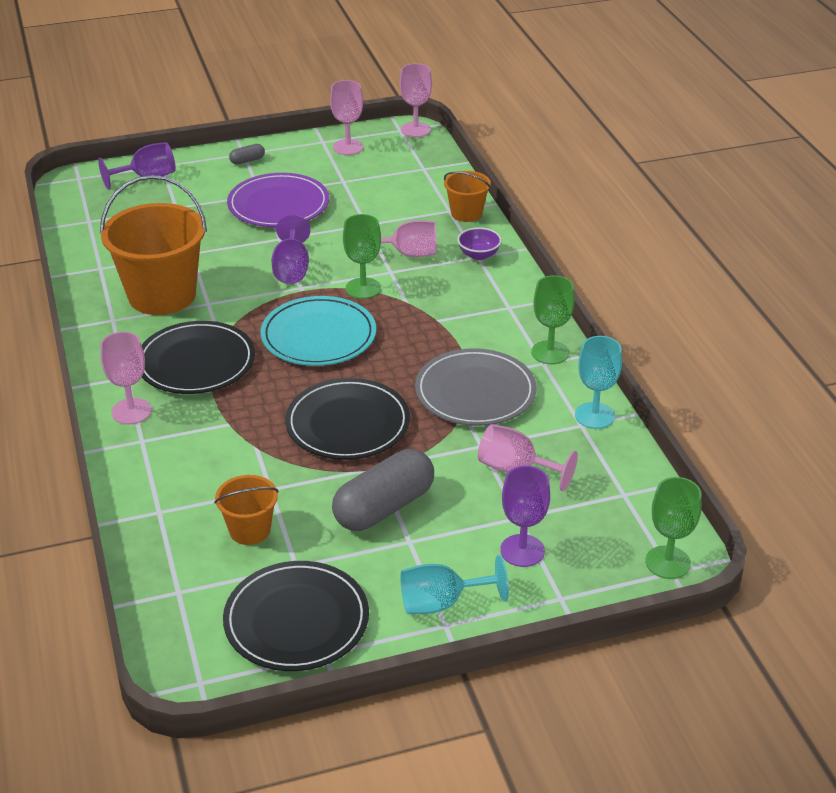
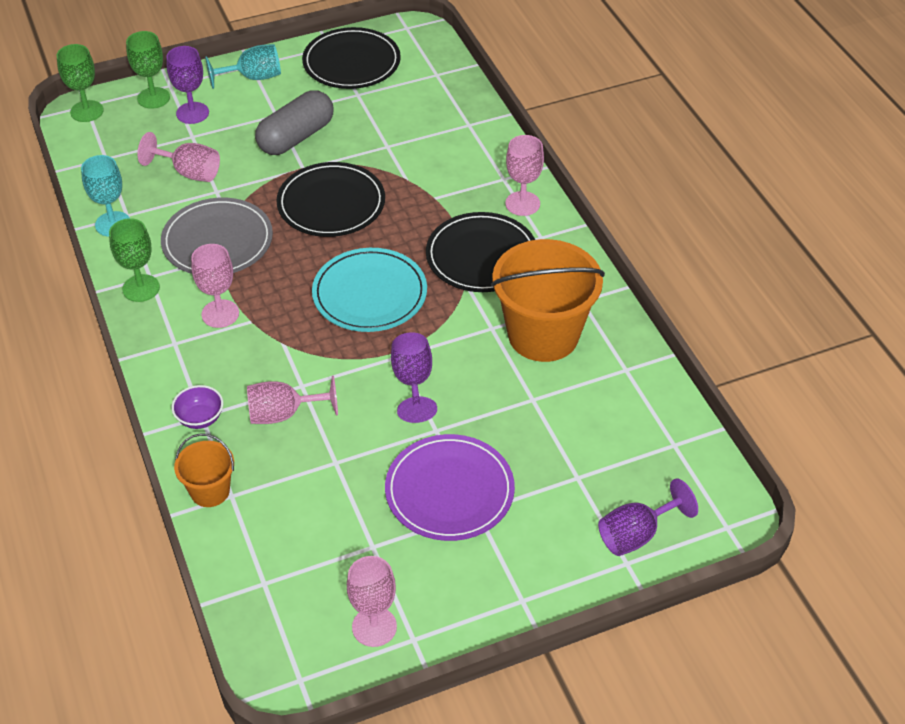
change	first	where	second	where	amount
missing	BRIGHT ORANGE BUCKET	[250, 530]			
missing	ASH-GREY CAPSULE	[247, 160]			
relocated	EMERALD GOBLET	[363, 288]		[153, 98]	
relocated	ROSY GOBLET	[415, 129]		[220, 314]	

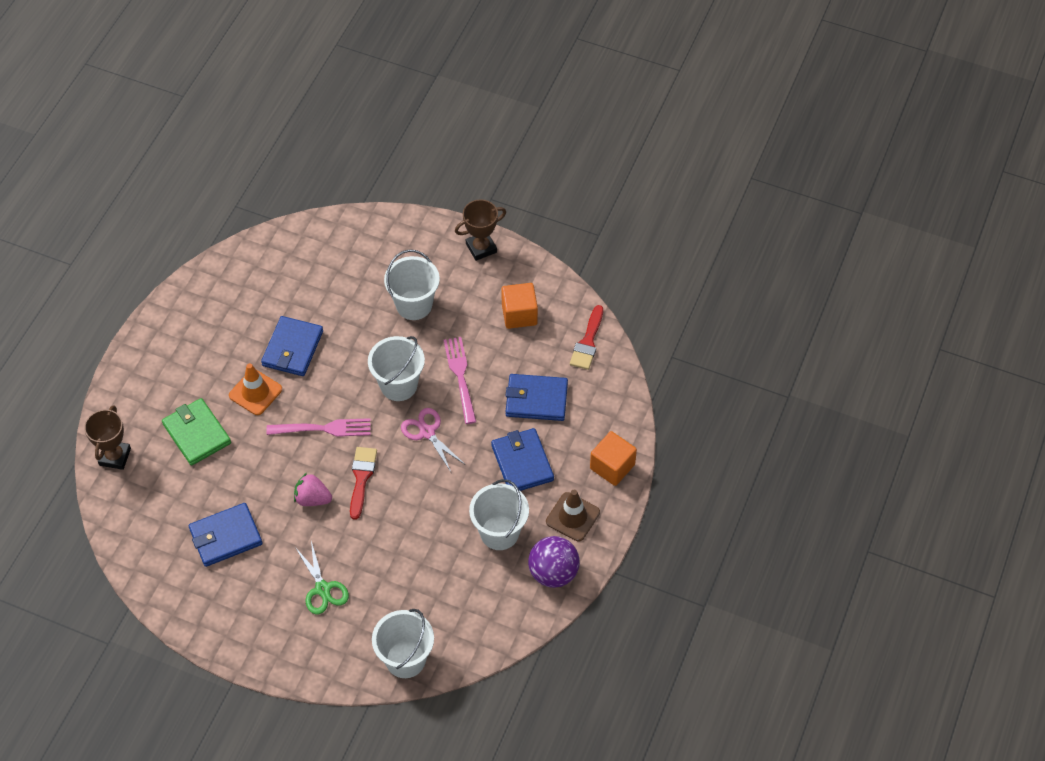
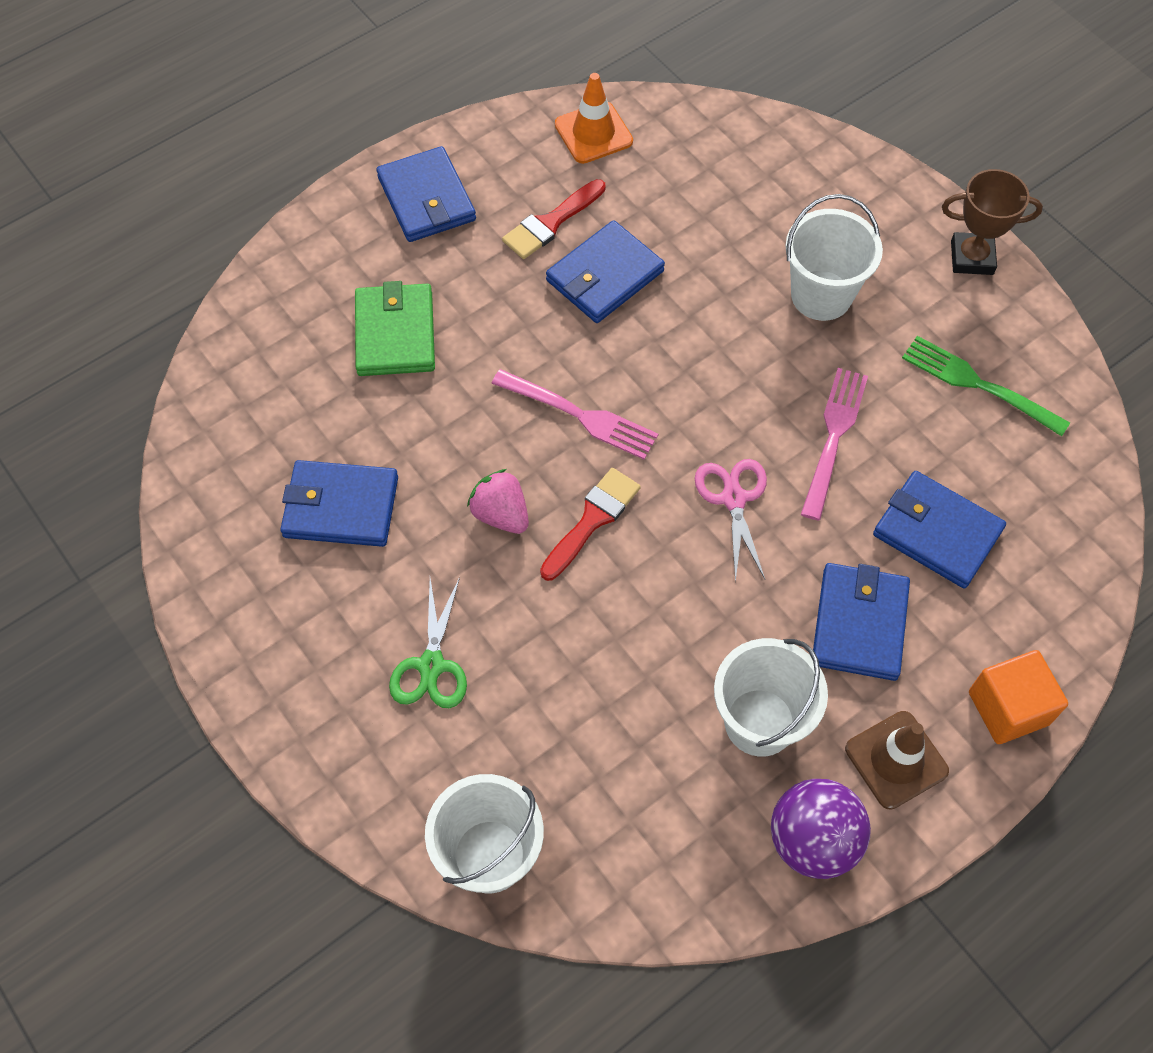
change	first	where	second	where	amount
missing	BROWN PRIZE CUP	[115, 457]			
missing	PURE WHITE BUCKET	[398, 385]			
appeared			ROYAL BLUE WALLET	[427, 199]	
relocated	BRIGHT ORANGE TRAFFIC CONE	[255, 392]		[593, 133]	
relocated	CRIMSON BRUSH	[587, 342]		[550, 223]	
exchanged	BRIGHT ORANGE BLOCK	[519, 314]	EMERALD FORK	[979, 385]	

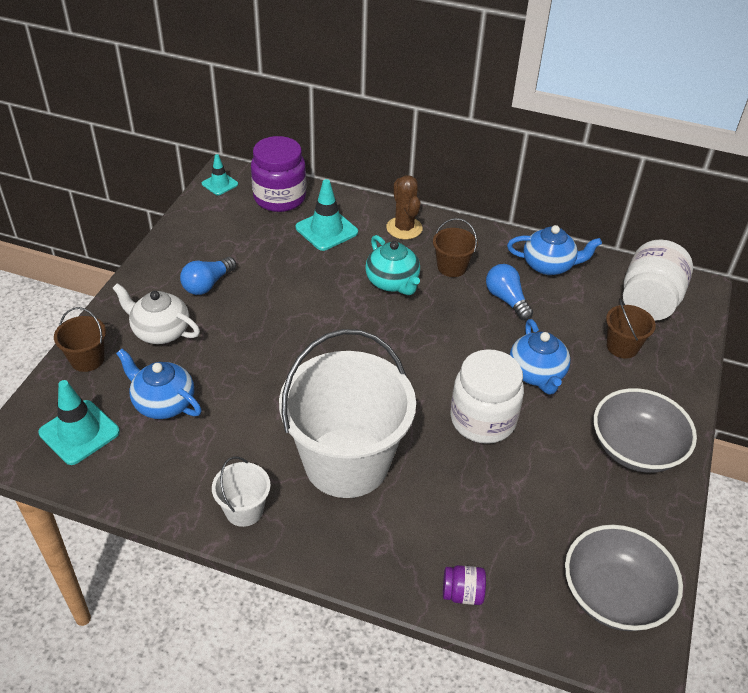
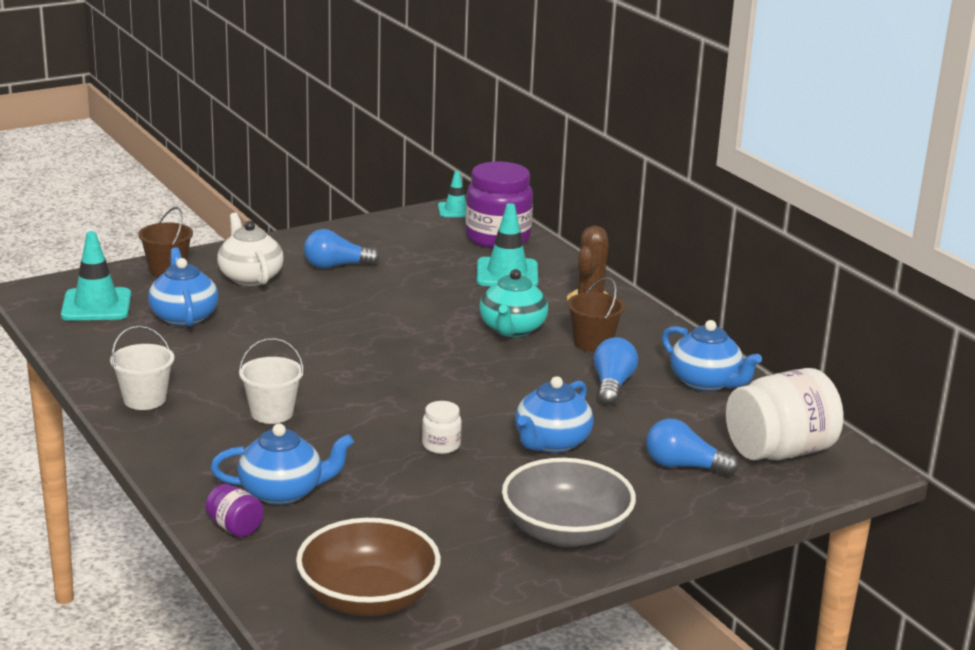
change	first	where	second	where	amount
appeared			ROYAL BLUE TEA POT	[282, 492]	
exchanged	BROWN BUCKET	[622, 346]	ROYAL BLUE LIGHT BULB	[683, 466]	
colour	ASH-GREY BOWL	[614, 594]	BROWN BOWL	[368, 599]	
size	PURE WHITE BUCKET	[346, 462]		[272, 413]	x0.42
size	PURE WHITE PRESERVE JAR	[483, 420]		[441, 445]	x0.46

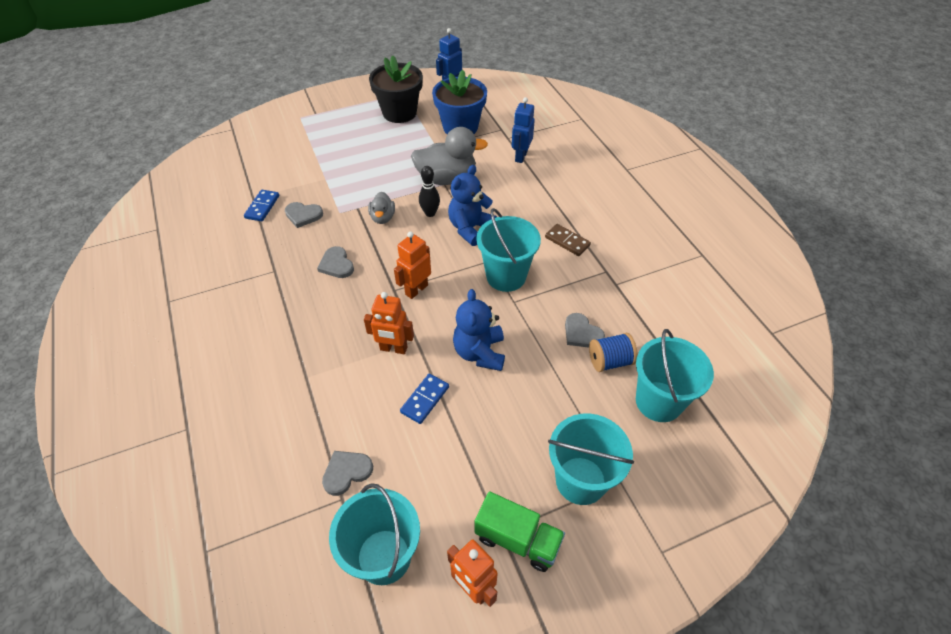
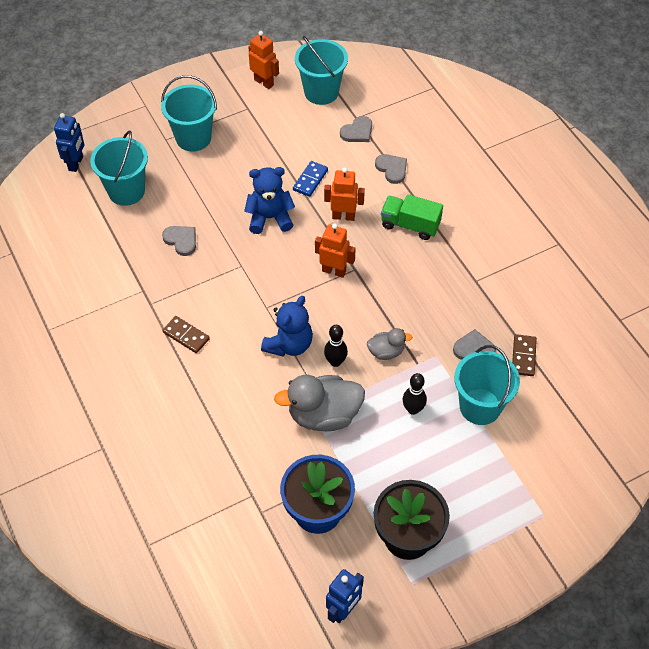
change	first	where	second	where	amount
missing	ROYAL BLUE REEL OF THREAD	[610, 361]			
appeared			BLACK BOWLING PIN	[413, 409]	
relocated	ASH-GREY LOVE HEART	[336, 264]		[392, 169]	
relocated	EMERALD TRUCK	[517, 539]		[410, 225]	
relocated	AQUA BUCKET	[506, 276]		[480, 406]	
relocated	ROYAL BLUE TOY ROBOT	[520, 156]		[76, 163]	
colour	ROYAL BLUE DOMINO PIECE	[262, 207]	BROWN DOMINO PIECE	[523, 356]	
spun	ASH-GREY TOY DUCK	[382, 218]		[386, 352]	90 degrees clockwise
spun	BRIGHT ORANGE TOY ROBOT	[416, 289]		[334, 271]	105 degrees counterclockwise
spun	ROYAL BLUE STUFFED BEAR	[479, 353]		[270, 218]	90 degrees counterclockwise

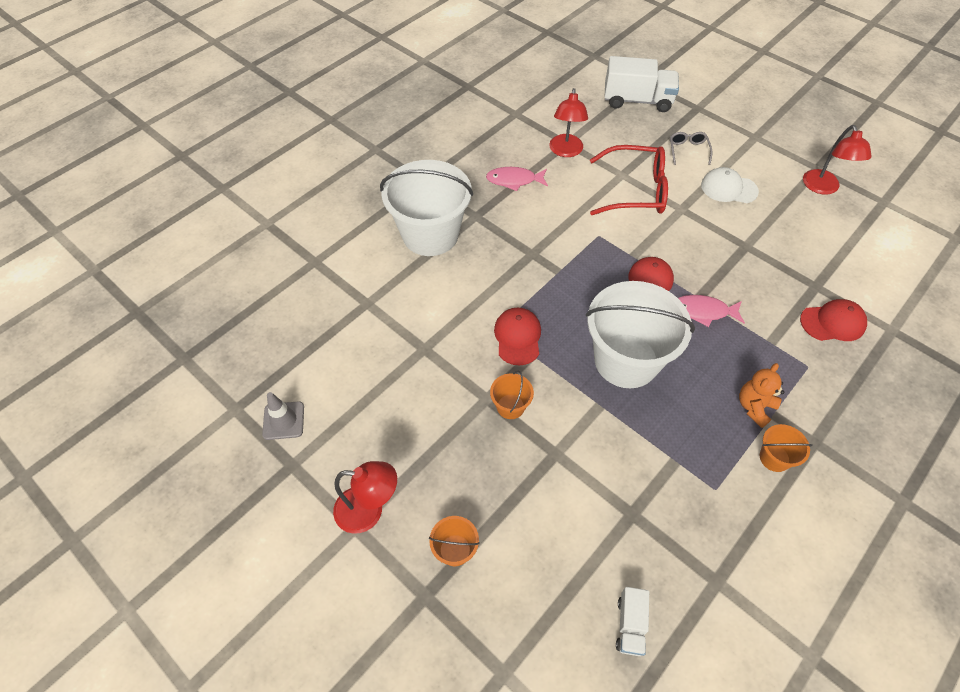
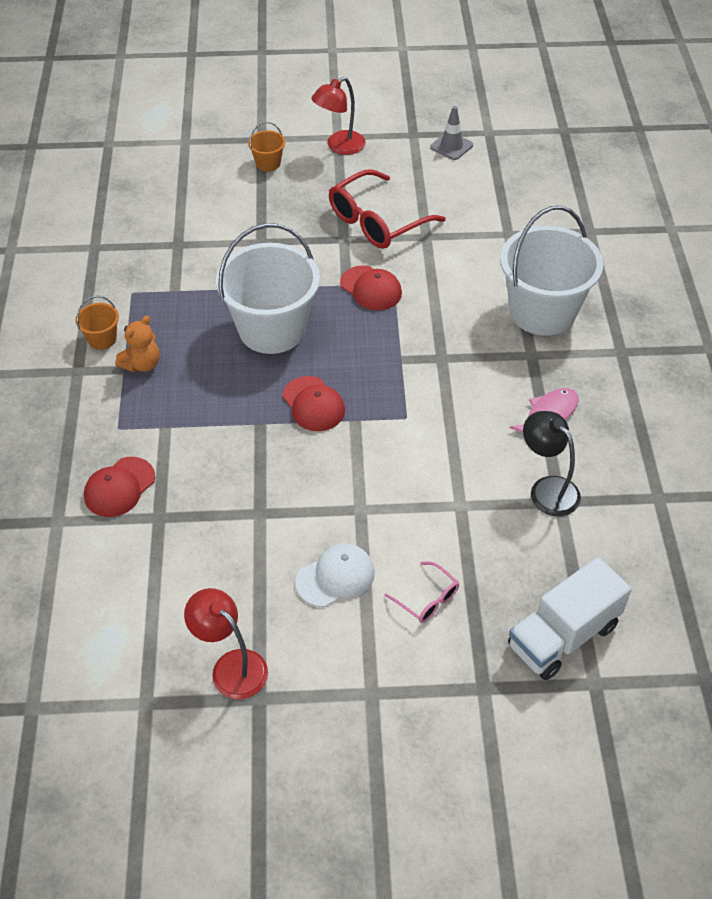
change	first	where	second	where	amount
missing	BRIGHT ORANGE BUCKET	[510, 406]			
missing	PURE WHITE TRUCK	[630, 625]			
missing	ROSY FISH FIGURE	[703, 311]			
relocated	CRIMSON EYEGLASSES	[636, 190]		[377, 222]	
colour	CRIMSON READING LAMP	[565, 151]	BLACK READING LAMP	[547, 489]	
colour	ASH-GREY EYEGLASSES	[688, 150]	ROSY EYEGLASSES	[427, 599]	
spun	BRIGHT ORANGE STUFFED BEAR	[754, 407]		[142, 364]	45 degrees clockwise

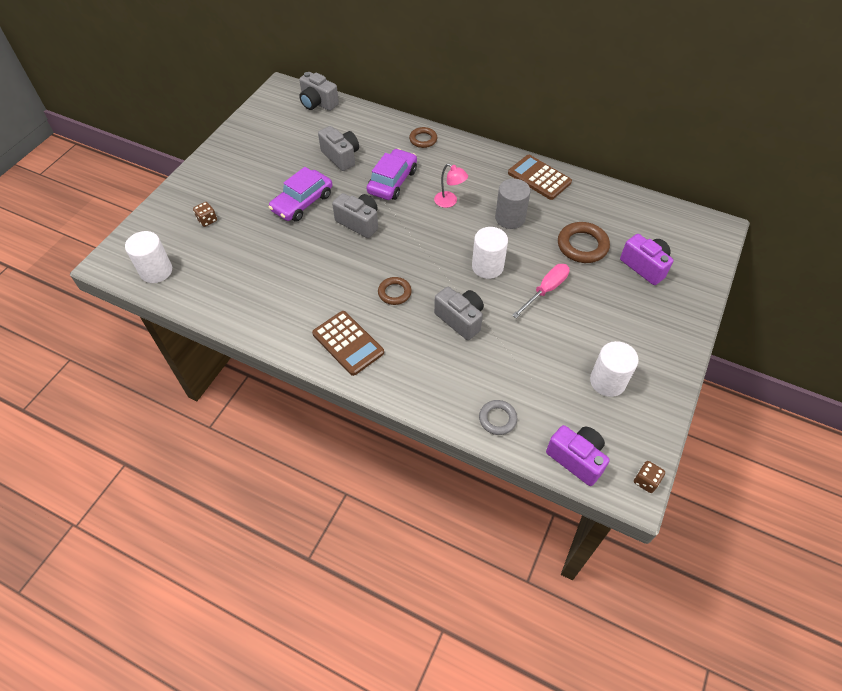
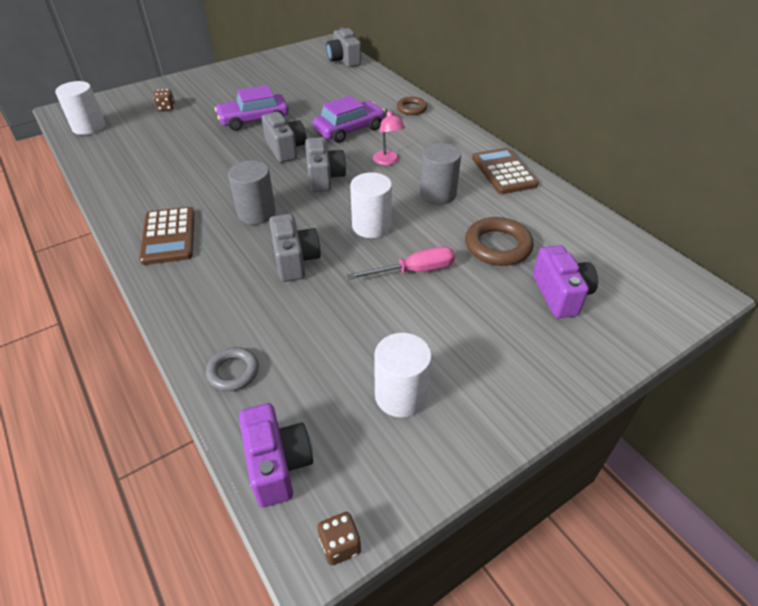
change	first	where	second	where	amount
relocated	ASH-GREY COMPACT CAMERA	[341, 157]		[324, 177]	
exchanged	BROWN HOOP	[394, 293]	ASH-GREY CYLINDER SHAPE	[256, 213]	

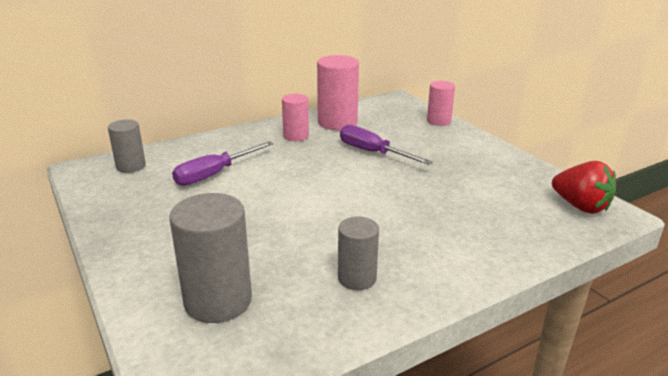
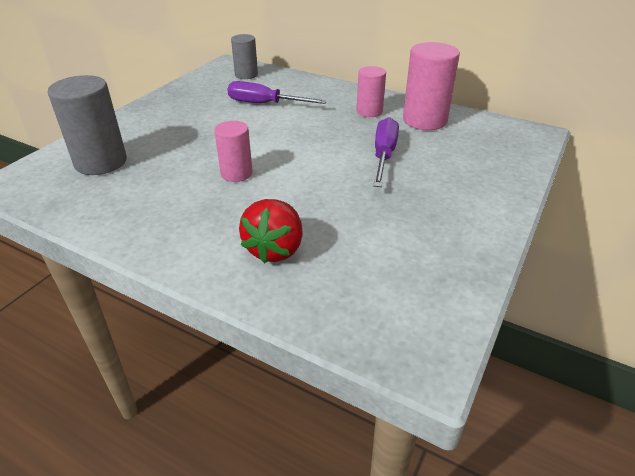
change	first	where	second	where	amount
missing	ASH-GREY CYLINDER SHAPE	[357, 278]			
relocated	ROSY CYLINDER SHAPE	[438, 121]		[236, 173]	
relocated	CRIMSON BERRY	[580, 206]		[275, 249]	

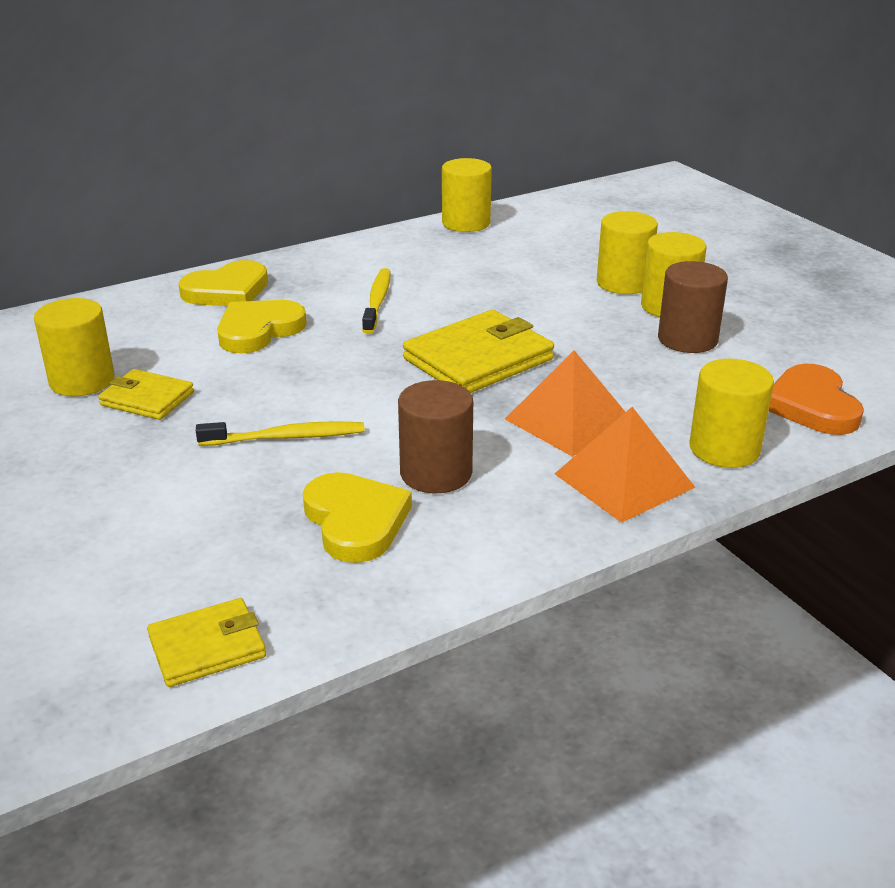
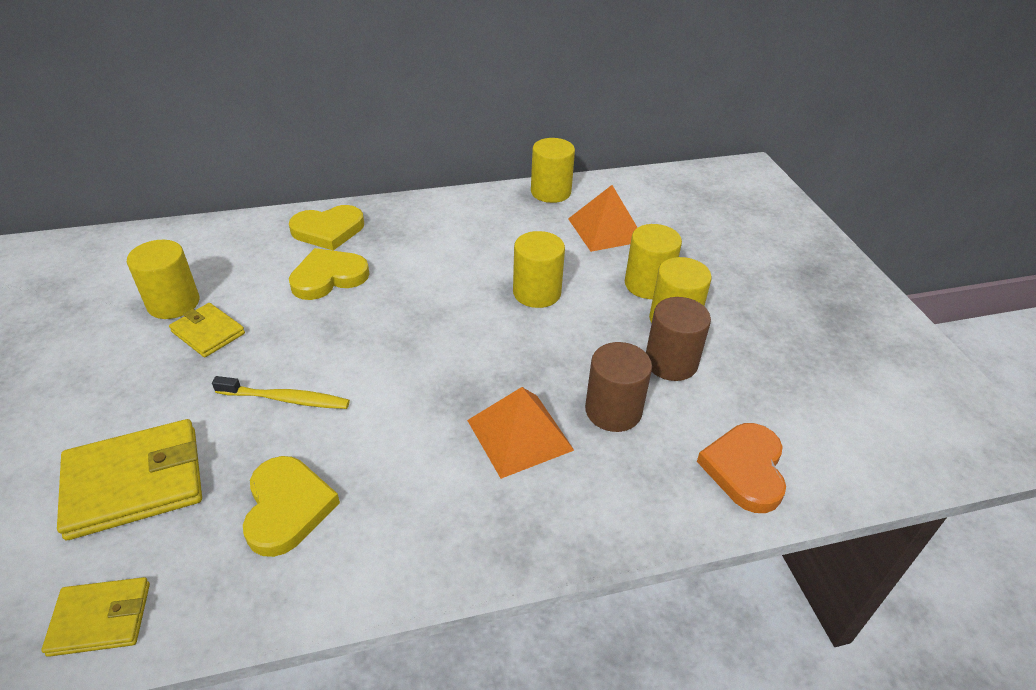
change	first	where	second	where	amount
missing	GOLDEN TOOTH BRUSH	[377, 301]			
relocated	BROWN CYLINDER SHAPE	[436, 473]		[613, 411]	
relocated	GOLDEN WALLET	[478, 359]		[134, 482]	
relocated	BRIGHT ORANGE SOLID PYRAMID	[623, 480]		[606, 229]	
relocated	GOLDEN CYLINDER SHAPE	[724, 449]		[537, 293]	

